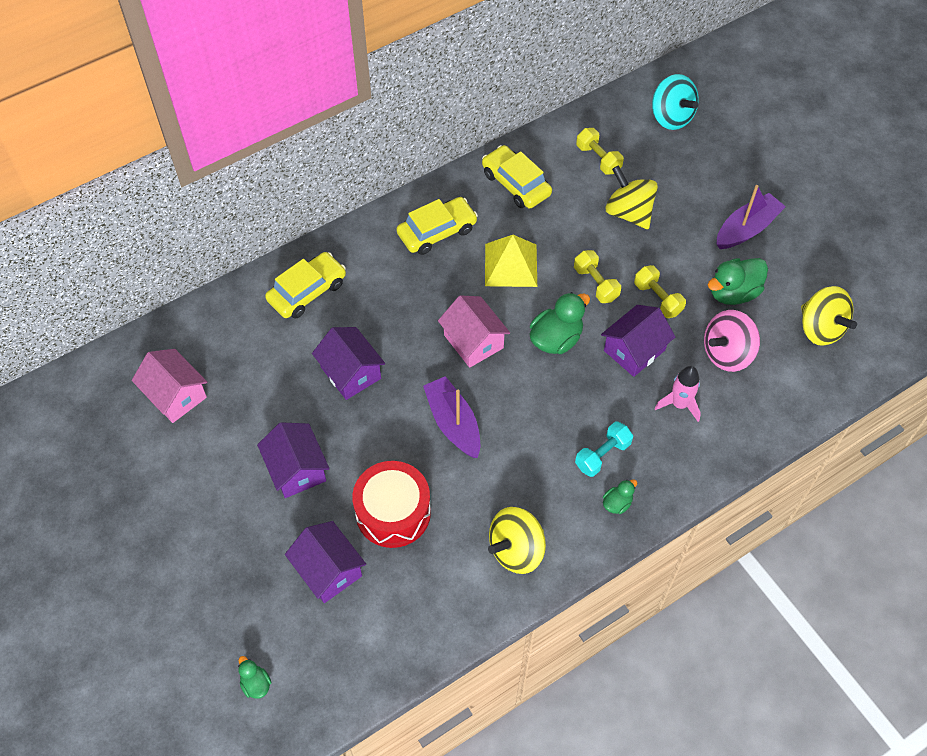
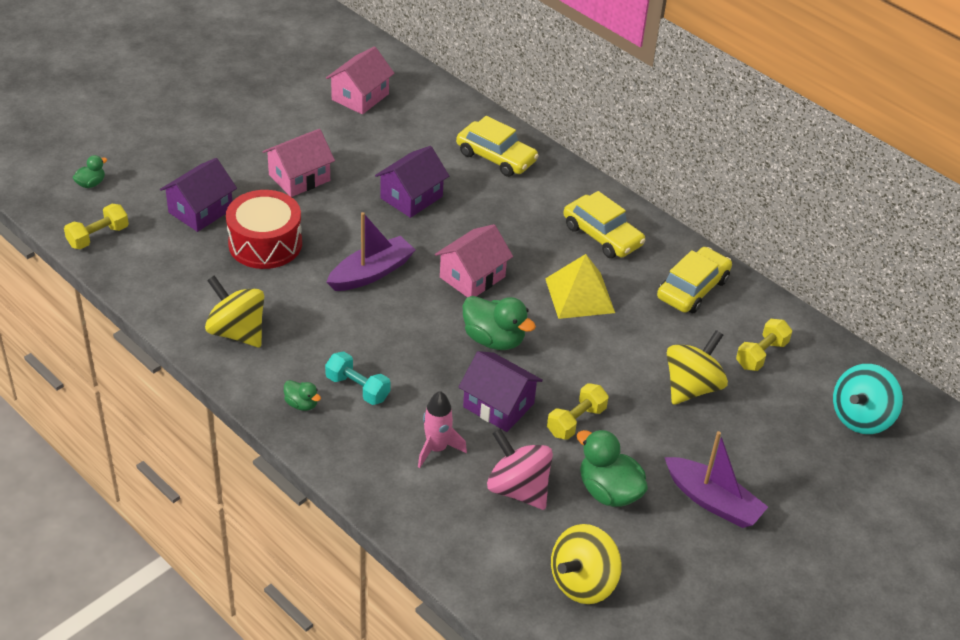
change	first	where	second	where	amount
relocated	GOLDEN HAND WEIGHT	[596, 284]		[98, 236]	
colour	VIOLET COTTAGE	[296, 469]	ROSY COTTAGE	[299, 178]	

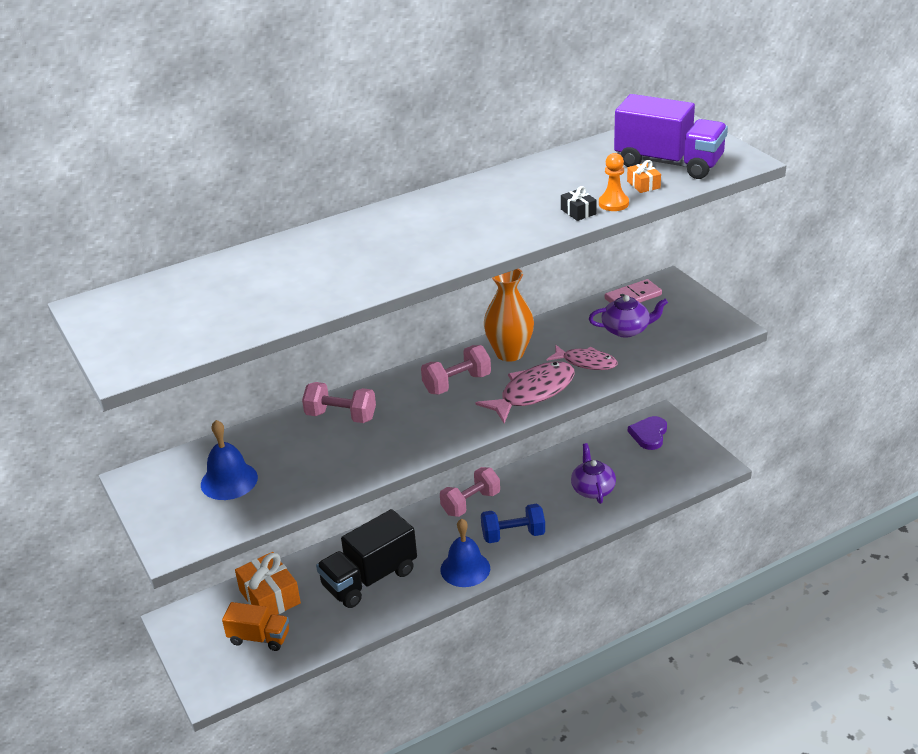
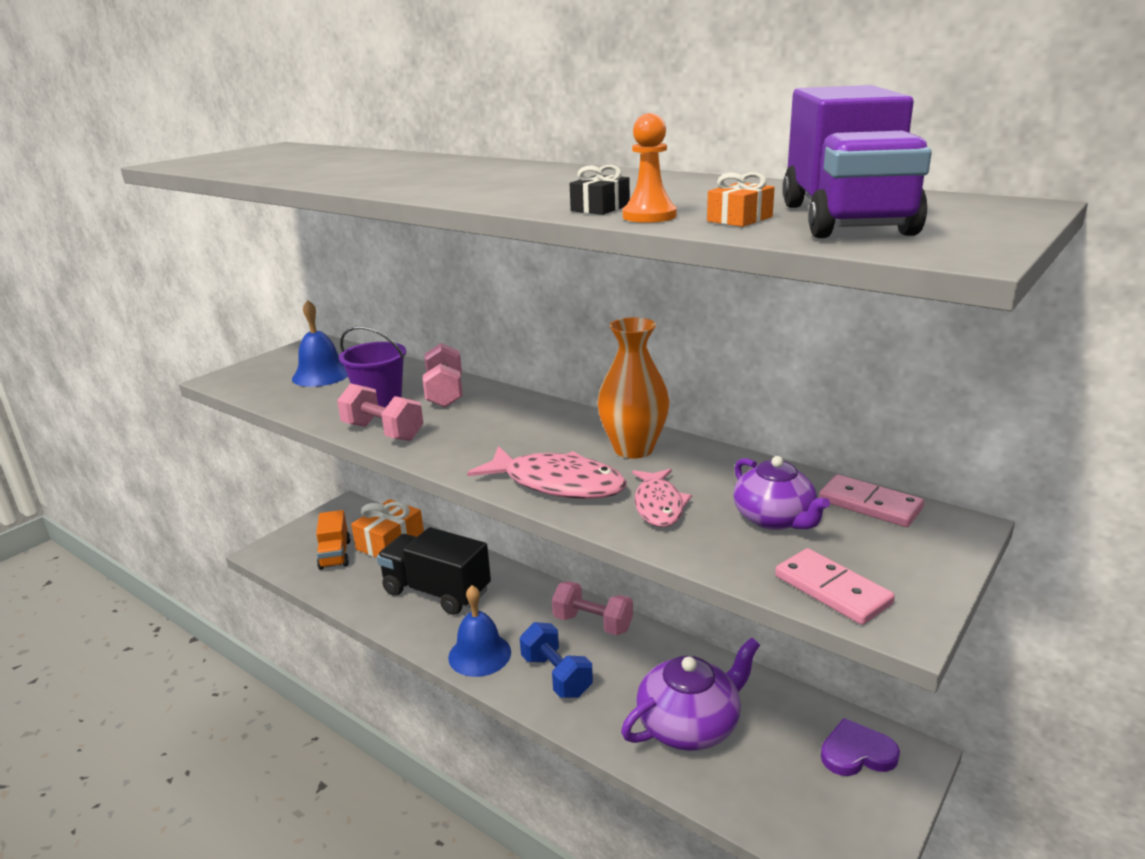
change	first	where	second	where	amount
appeared			VIOLET BUCKET	[379, 400]	
appeared			ROSY DOMINO PIECE	[832, 590]	
relocated	ROSY HAND WEIGHT	[457, 383]		[383, 432]	
size	VIOLET TEA POT	[592, 489]		[690, 724]	x1.51

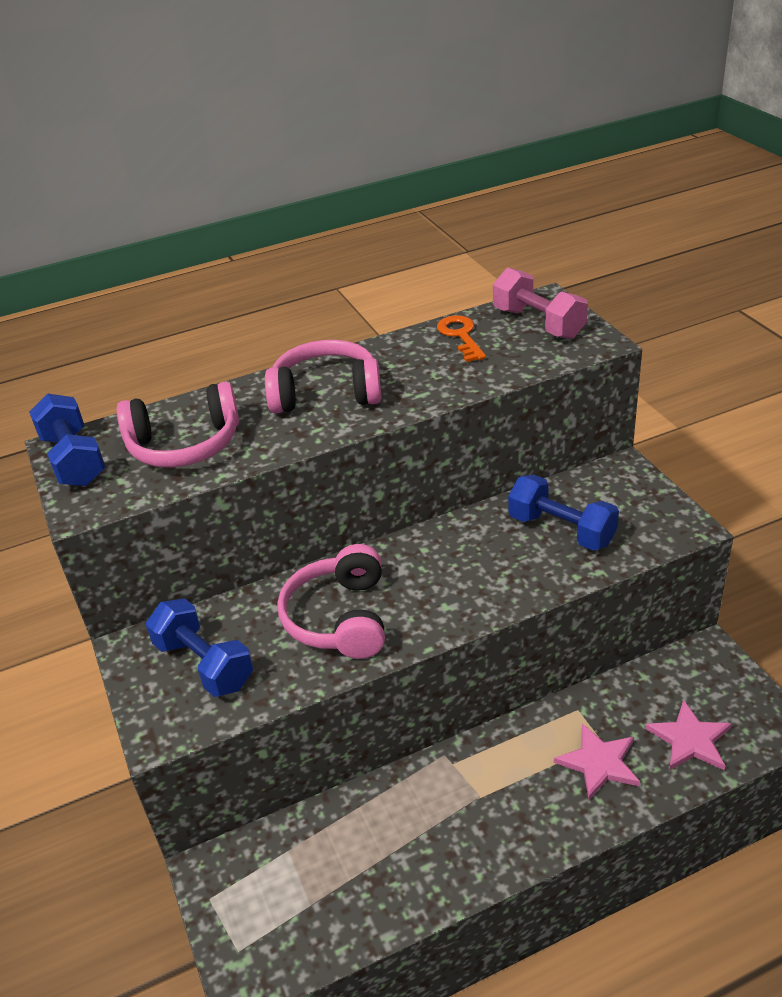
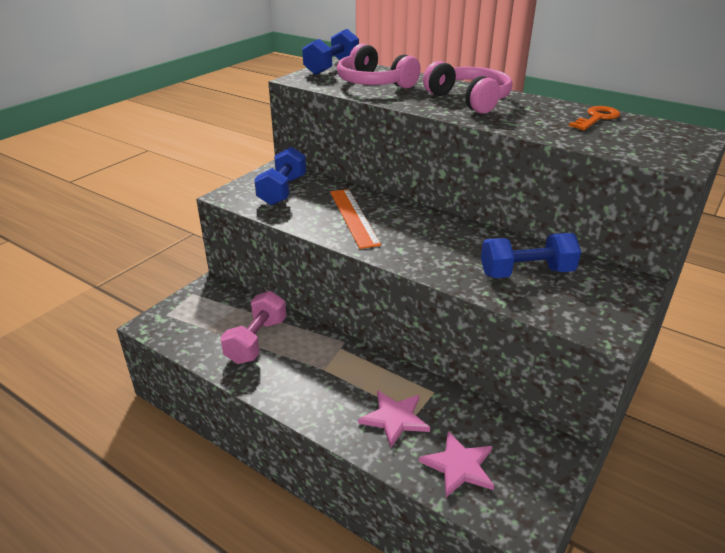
change	first	where	second	where	amount
relocated	ROSY HAND WEIGHT	[538, 323]		[257, 341]	
exchanged	ROSY OVER-EAR HEADPHONES	[340, 618]	BRIGHT ORANGE STRAIGHTEDGE	[353, 217]	
spun	ROYAL BLUE HAND WEIGHT	[561, 530]		[526, 273]	75 degrees clockwise

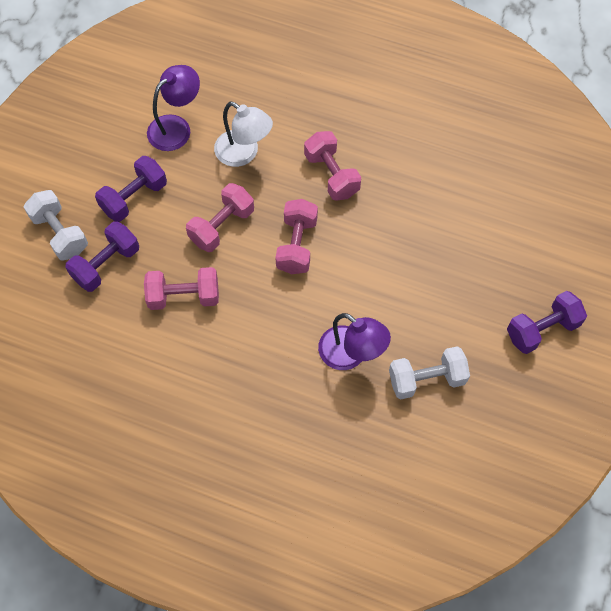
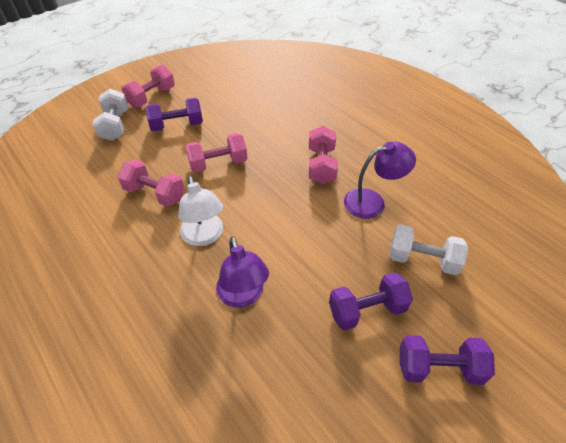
change	first	where	second	where	amount
relocated	VIOLET HAND WEIGHT	[106, 264]		[367, 310]	
relocated	VIOLET READING LAMP	[176, 127]		[372, 201]	
relocated	PURE WHITE READING LAMP	[244, 153]		[204, 236]	
relocated	ROSY HAND WEIGHT	[297, 245]		[151, 97]	
relocated	PURE WHITE HAND WEIGHT	[426, 379]		[422, 259]	

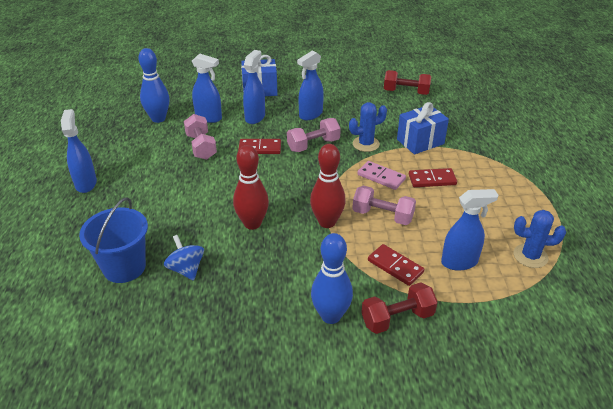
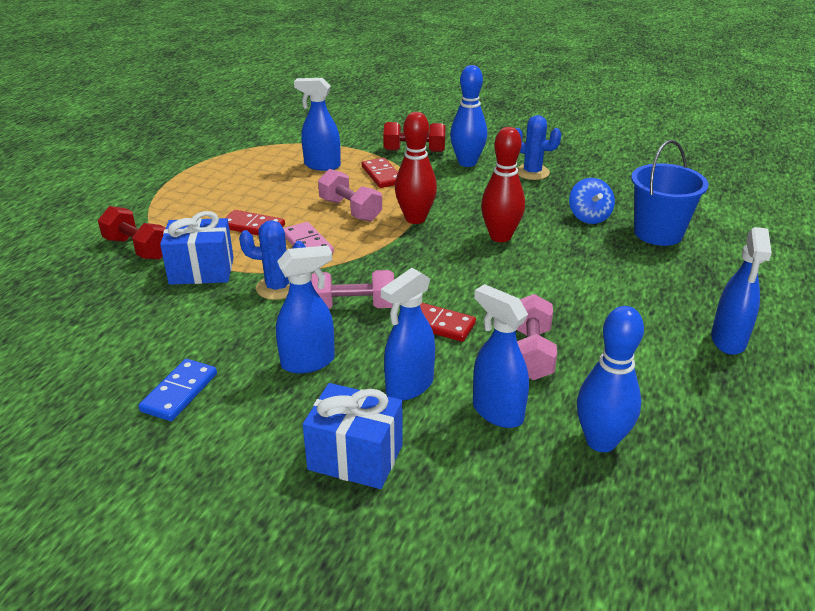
change	first	where	second	where	amount
appeared			ROYAL BLUE DOMINO PIECE	[179, 392]	
relocated	CRIMSON HAND WEIGHT	[406, 92]		[137, 248]	
relocated	ROYAL BLUE SAGUARO CACTUS	[530, 256]		[532, 172]	

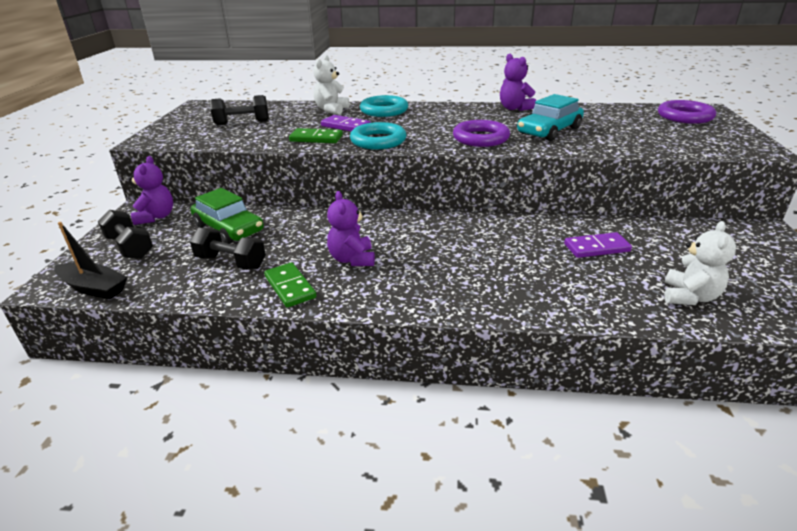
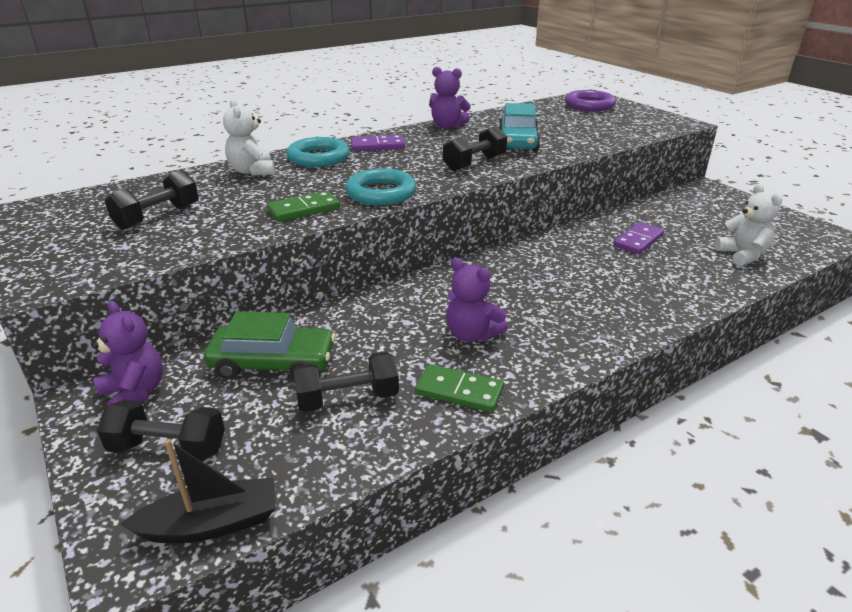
change	first	where	second	where	amount
relocated	VIOLET DOMINO PIECE	[345, 126]		[378, 146]	
exchanged	VIOLET HOOP	[480, 138]	BLACK HAND WEIGHT	[474, 163]	

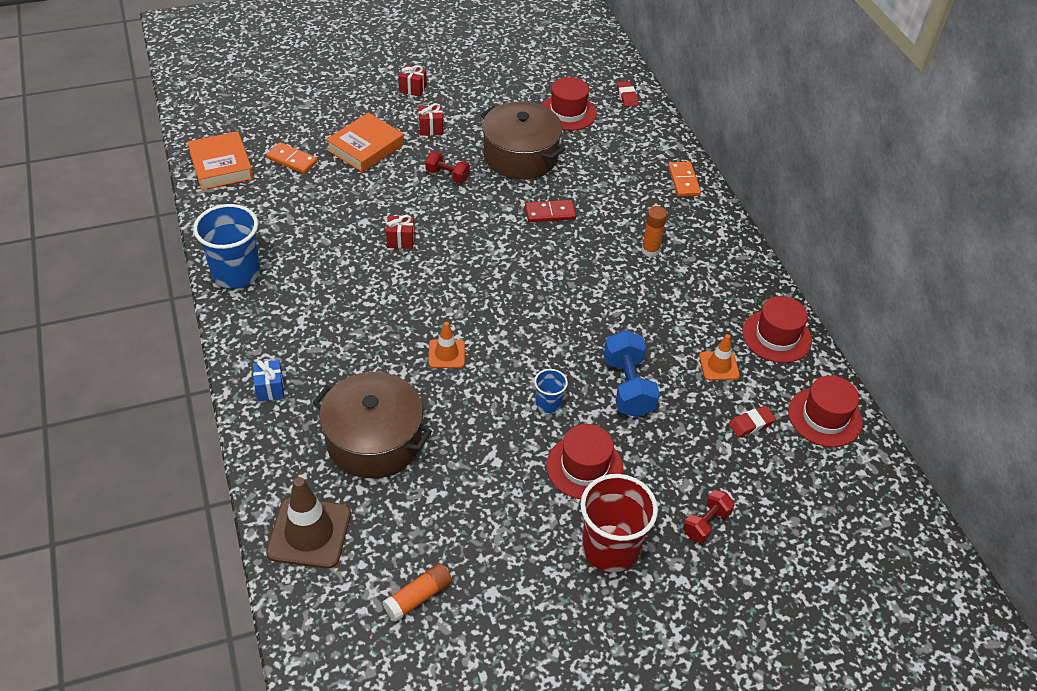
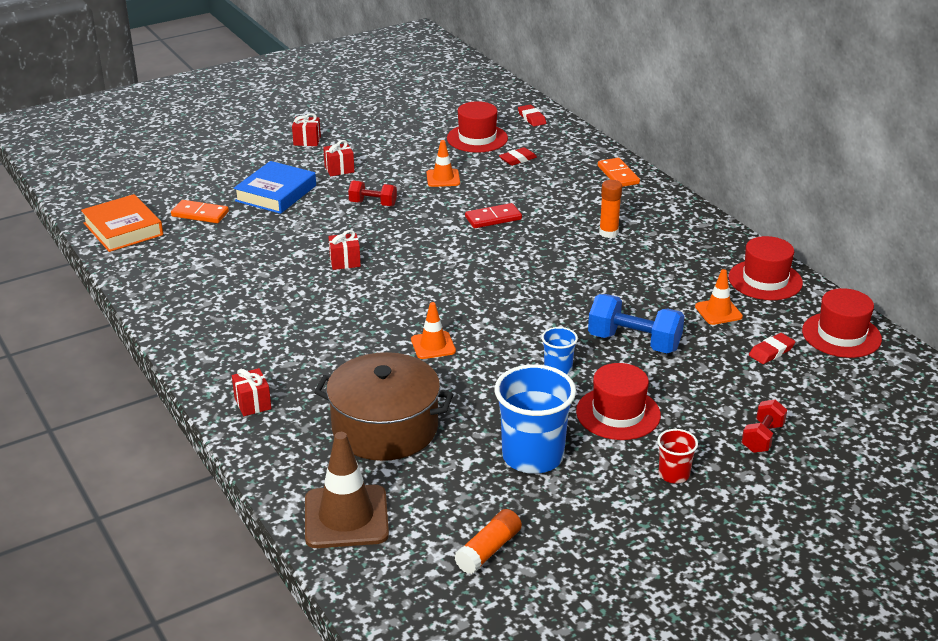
change	first	where	second	where	amount
appeared			CRIMSON ERASER	[517, 159]	
relocated	ROYAL BLUE CUP	[236, 273]		[532, 456]	
exchanged	BROWN POT	[520, 156]	BRIGHT ORANGE TRAFFIC CONE	[443, 178]	
colour	ROYAL BLUE WRAPPED GIFT	[270, 388]	CRIMSON WRAPPED GIFT	[252, 403]	
colour	BRIGHT ORANGE HARDBACK	[365, 147]	ROYAL BLUE HARDBACK	[276, 193]	
spun	ROYAL BLUE HAND WEIGHT	[628, 387]		[634, 342]	45 degrees counterclockwise
size	CRIMSON CUP	[610, 548]		[674, 474]	x0.49

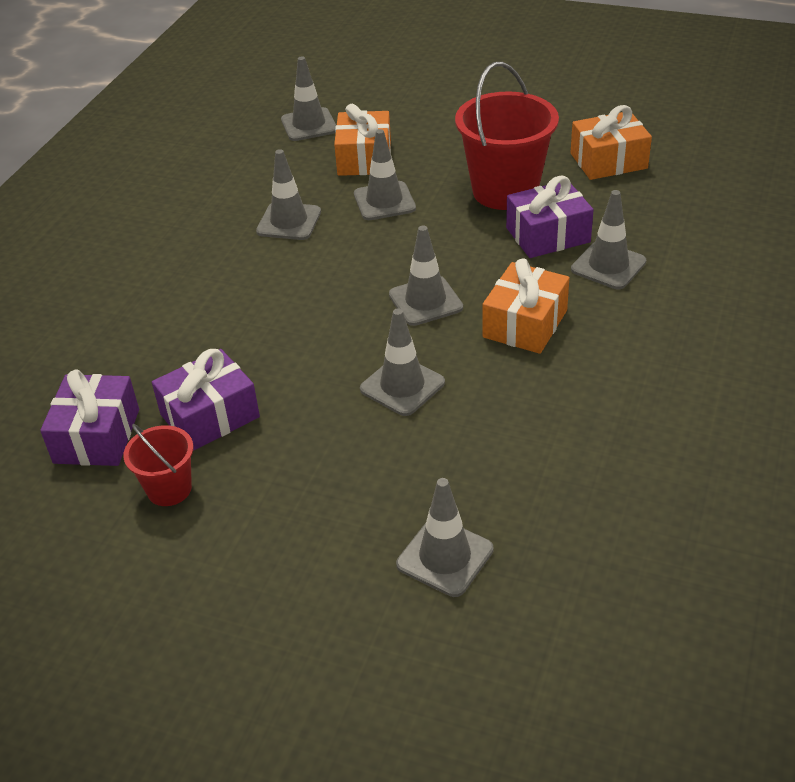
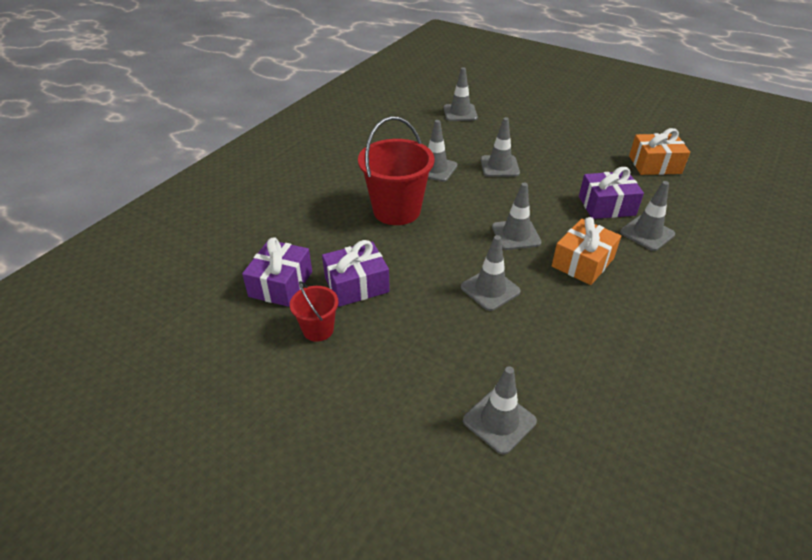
change	first	where	second	where	amount
missing	BRIGHT ORANGE WRAPPED GIFT	[364, 158]			
relocated	CRIMSON BUCKET	[505, 191]		[396, 210]	

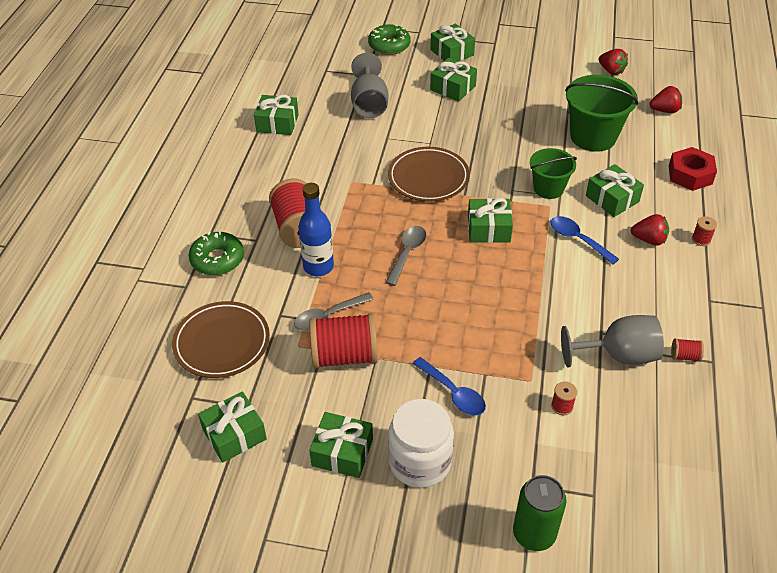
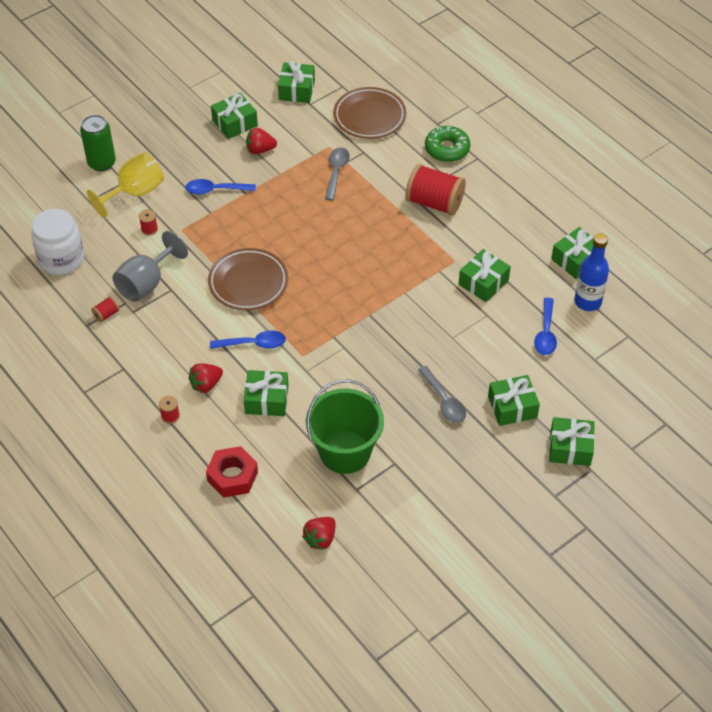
change	first	where	second	where	amount
missing	CRIMSON REEL OF THREAD	[344, 356]			
missing	EMERALD DOUGHNUT	[389, 45]			
missing	EMERALD BUCKET	[548, 188]			
appeared			GOLDEN GOBLET	[134, 193]	
relocated	ROYAL BLUE BOTTLE	[318, 267]		[587, 302]	
relocated	ASH-GREY SPOON	[407, 253]		[444, 401]	
relocated	BROWN FLAT DISH	[428, 178]		[248, 282]	
relocated	PURE WHITE PRESERVE JAR	[420, 462]		[61, 259]	
relocated	EMERALD WRAPPED GIFT	[488, 229]		[483, 282]	
relocated	CRIMSON BERRY	[611, 71]		[260, 150]	
exchanged	ASH-GREY GOBLET	[369, 104]	ROYAL BLUE SPOON	[546, 333]	

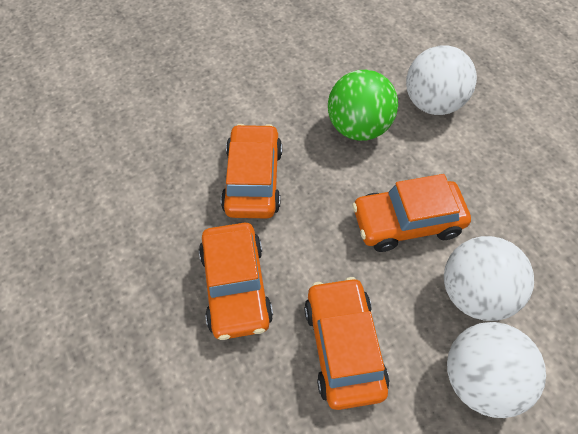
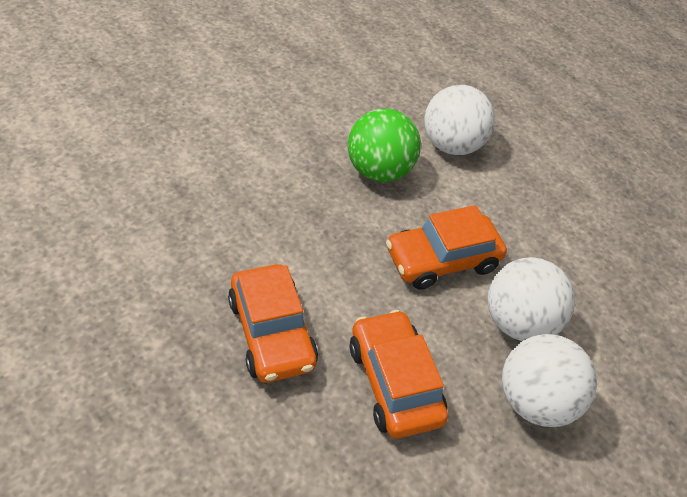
change	first	where	second	where	amount
missing	BRIGHT ORANGE CAR	[253, 179]			

